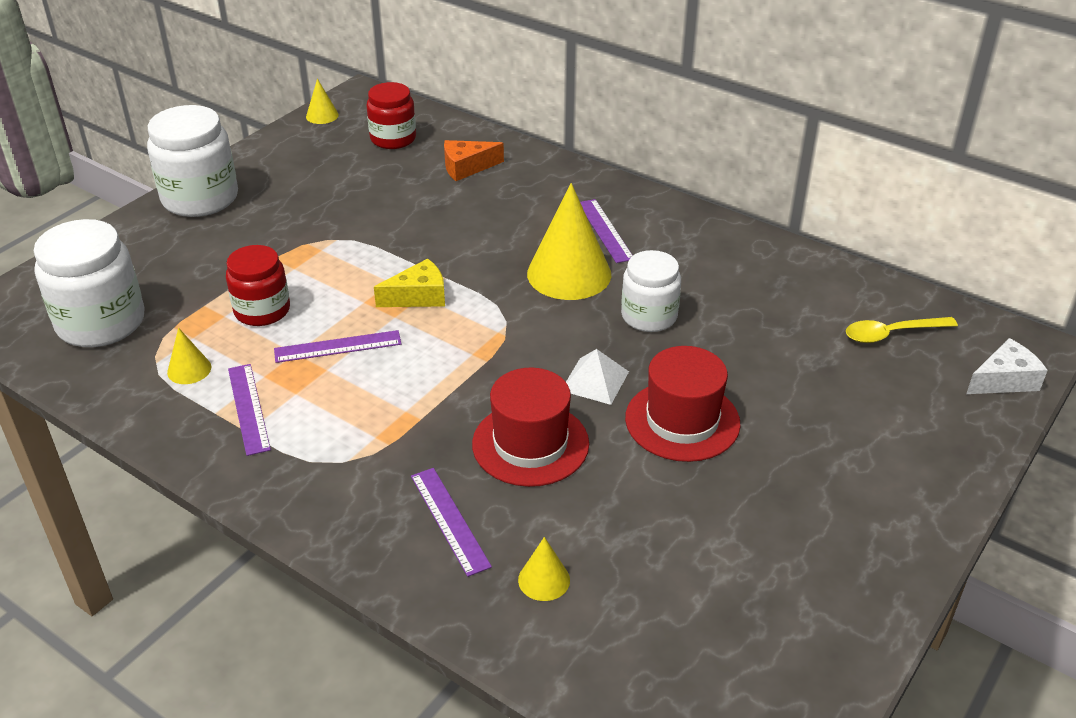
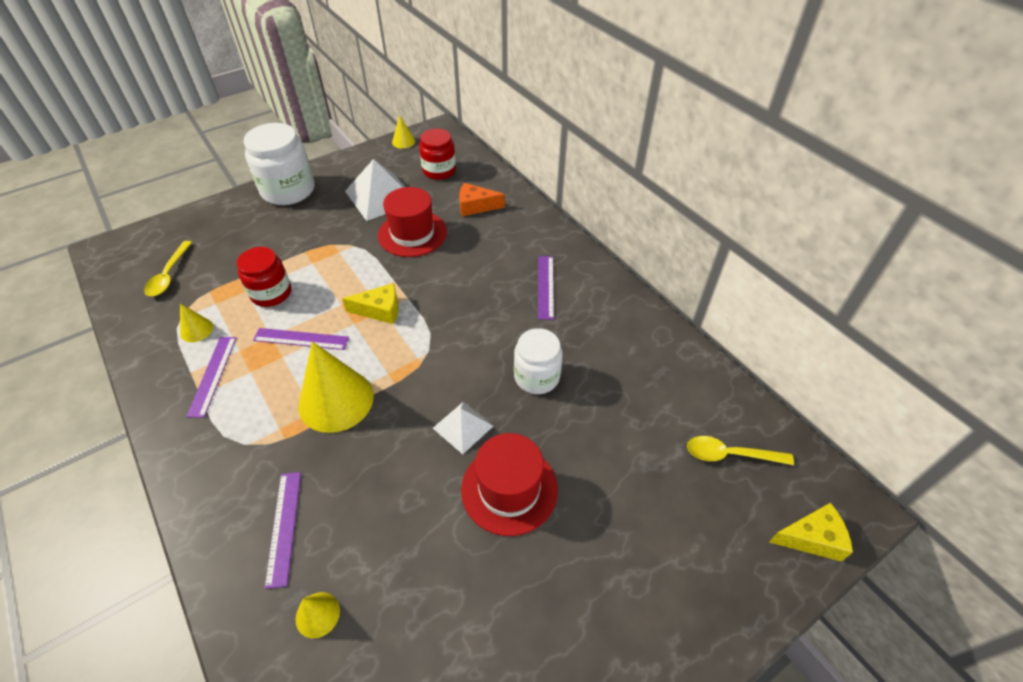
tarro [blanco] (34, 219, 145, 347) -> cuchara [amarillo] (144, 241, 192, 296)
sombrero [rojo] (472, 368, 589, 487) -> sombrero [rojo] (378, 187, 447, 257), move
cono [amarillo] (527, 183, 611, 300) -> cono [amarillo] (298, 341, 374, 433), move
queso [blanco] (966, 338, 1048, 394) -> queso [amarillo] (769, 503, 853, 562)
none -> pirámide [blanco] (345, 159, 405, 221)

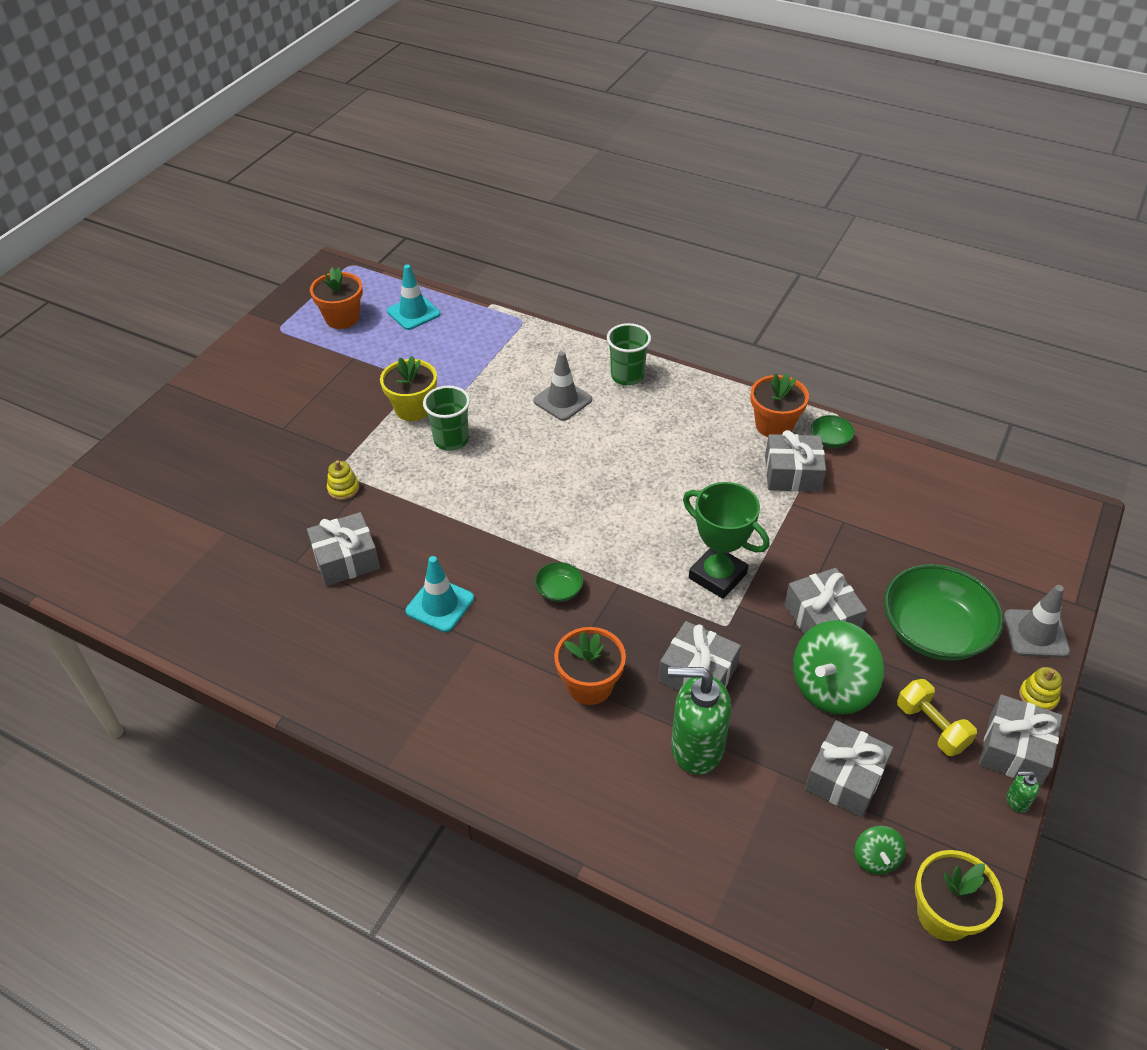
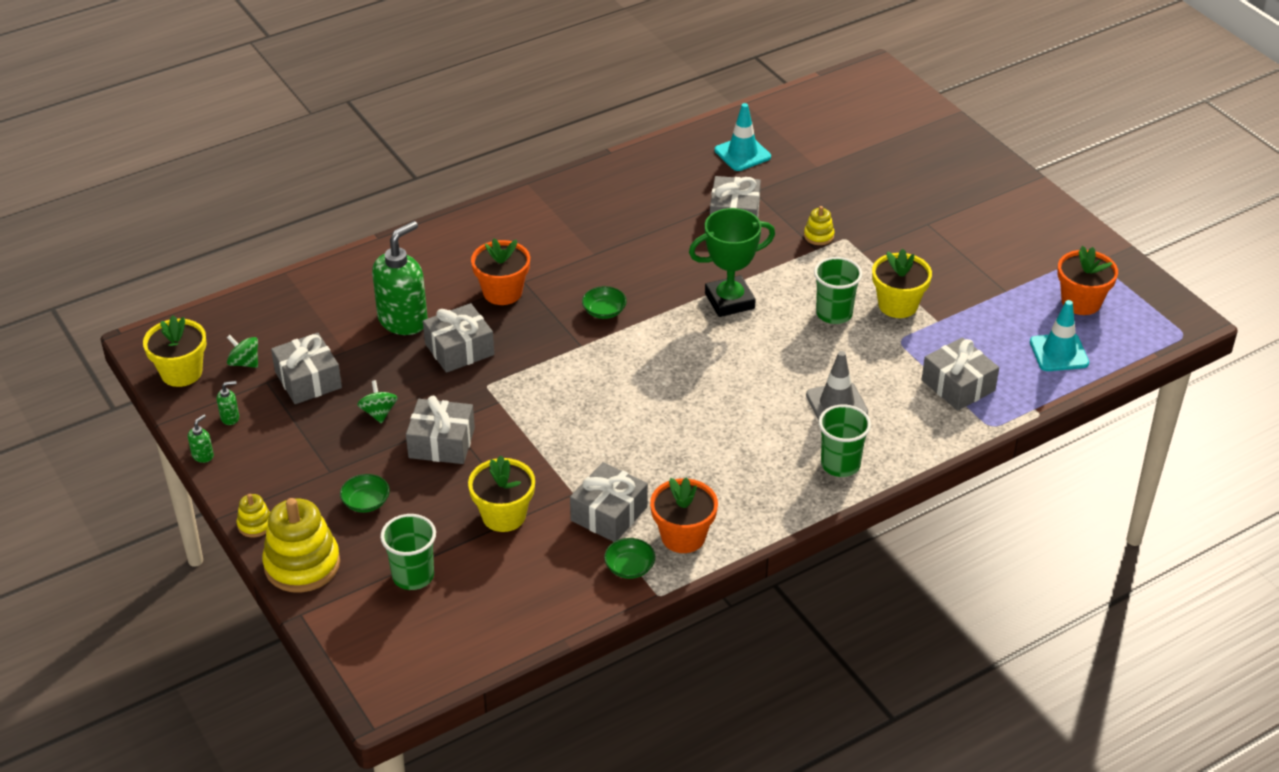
cono de tráfico [turquesa] (406, 556, 474, 632) -> cono de tráfico [turquesa] (715, 103, 771, 171), move
trofeo [verde] (683, 482, 770, 599) -> trofeo [verde] (689, 208, 775, 317), move
peonza [verde] (793, 620, 884, 715) -> peonza [verde] (357, 380, 398, 424), x0.49
cuenco [verde] (884, 564, 1003, 661) -> cuenco [verde] (340, 474, 390, 513), x0.44
mancuerna [amarillo] (897, 679, 977, 756) -> none
regalo [gris] (979, 694, 1062, 787) -> regalo [gris] (922, 337, 999, 411), move
cono de tráfico [gris] (1004, 585, 1070, 658) -> juguete apilable [amarillo] (262, 498, 340, 593)
none -> dispensador de jabón [verde] (217, 381, 239, 425)
none -> vaso [verde] (380, 514, 436, 590)
none -> maceta [amarillo] (468, 455, 535, 532)

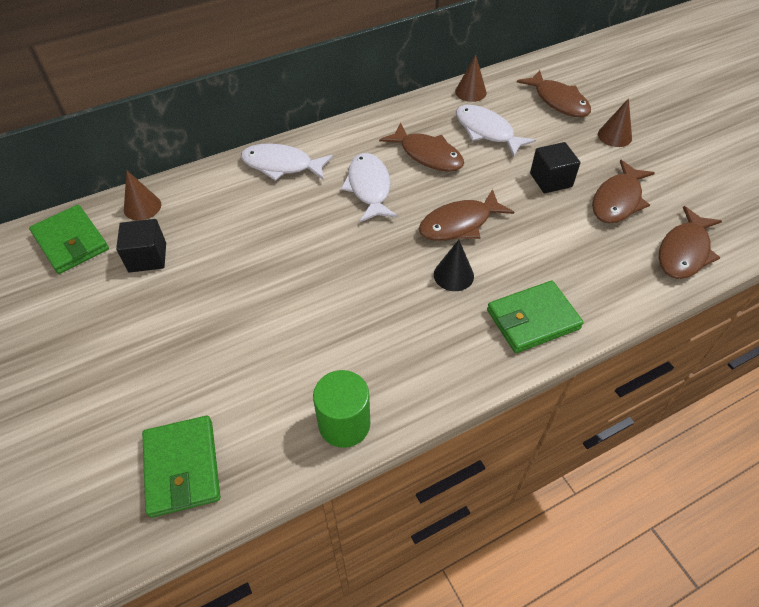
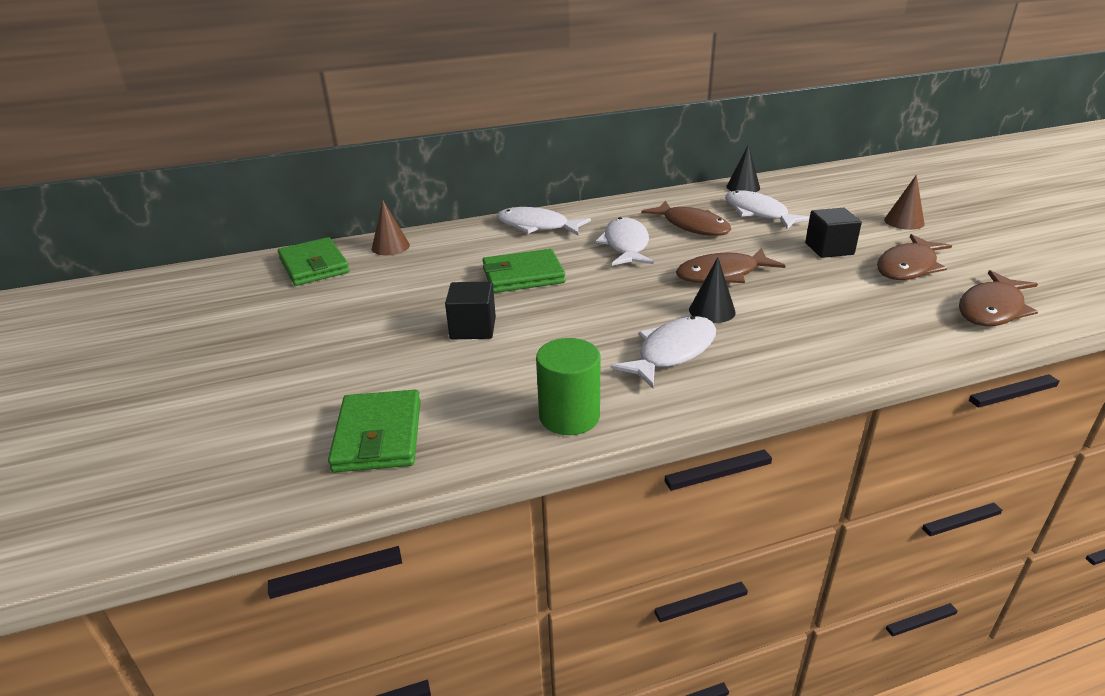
cubo [negro] (116, 219, 166, 272) -> cubo [negro] (445, 281, 496, 339), move
cono [marrón] (455, 55, 487, 102) -> cono [negro] (726, 145, 760, 192)
cartera [verde] (487, 281, 584, 353) -> cartera [verde] (482, 249, 566, 293), move
pez [marrón] (517, 70, 591, 117) -> none
none -> pez [blanco] (611, 316, 716, 388)

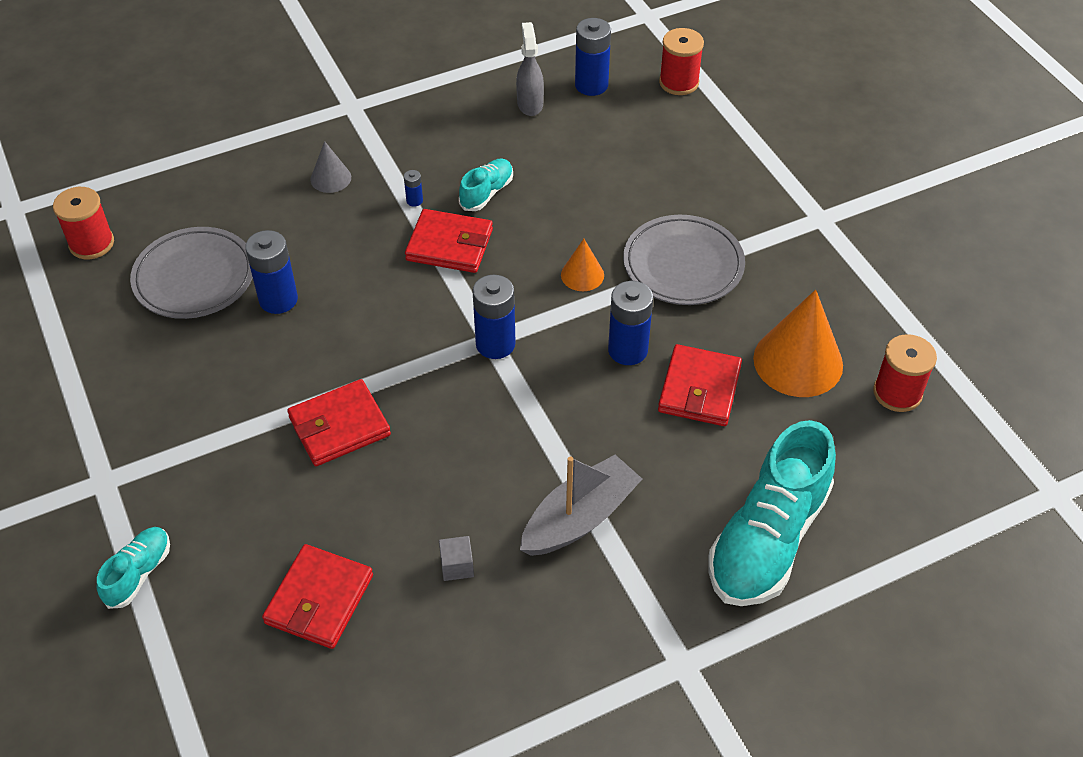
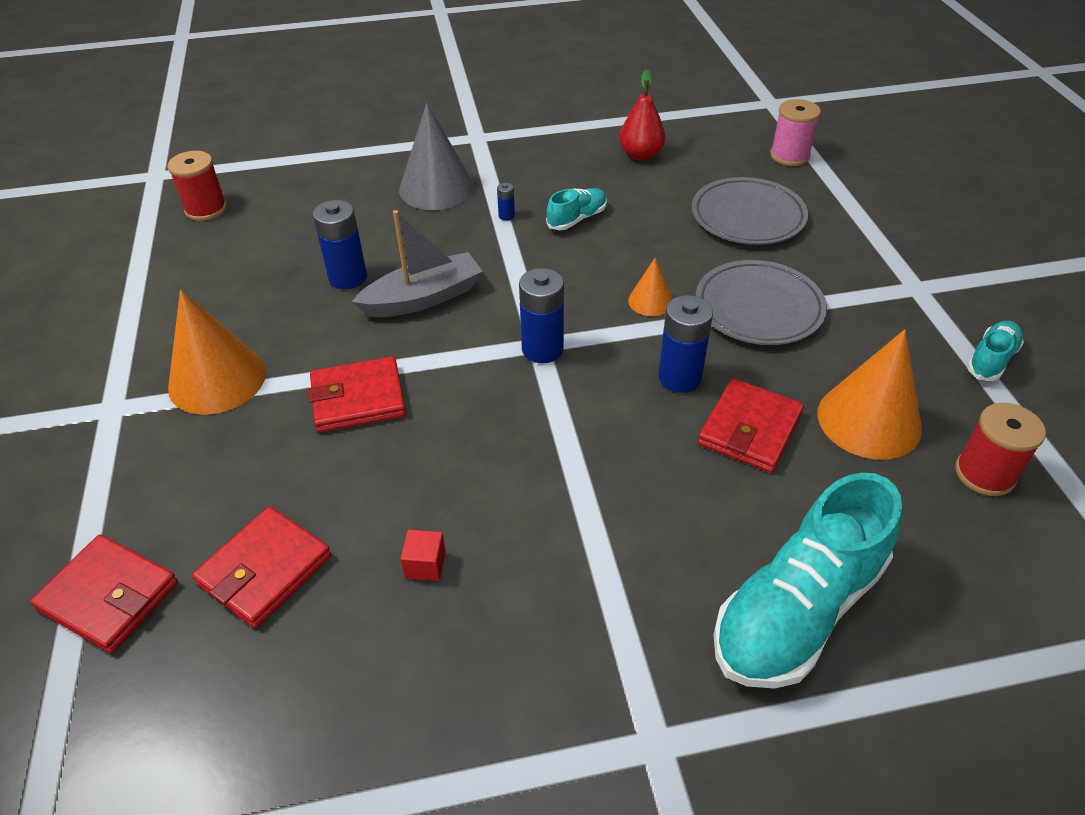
zapato [turquesa] (97, 527, 170, 609) -> zapato [turquesa] (967, 321, 1024, 381), move
plato [gris] (130, 227, 253, 319) -> plato [gris] (692, 177, 808, 245), move
cono [gris] (311, 141, 351, 193) -> cono [gris] (399, 103, 474, 210), x1.95
cartera [rojo] (405, 209, 493, 273) -> cartera [rojo] (30, 535, 178, 653), move
cubo [gris] (439, 536, 474, 581) -> cubo [rojo] (400, 530, 446, 581)
pulverizador [gris] (516, 22, 544, 116) -> pera [rojo] (619, 69, 666, 161)
barco [gris] (520, 455, 642, 556) -> barco [gris] (352, 210, 483, 317), move
pila [azul] (575, 18, 611, 96) -> none
carrete [rojo] (659, 28, 704, 95) -> carrete [rosa] (770, 99, 821, 166)
none -> cono [naranja] (168, 290, 266, 415)

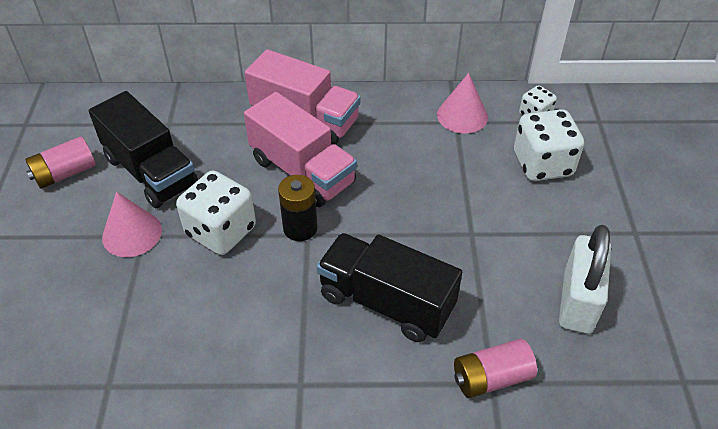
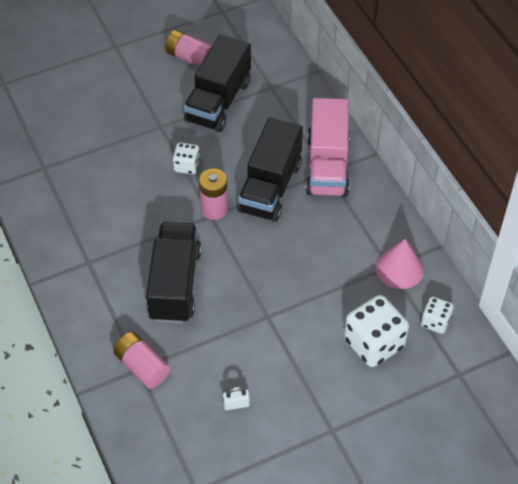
cono [rosa] (102, 192, 162, 257) -> none
dado [blanco] (176, 171, 256, 255) -> dado [blanco] (172, 142, 200, 174), x0.54
camión [rosa] (244, 92, 357, 207) -> camión [negro] (237, 118, 303, 222)
pila [negro] (278, 175, 318, 241) -> pila [rosa] (199, 169, 228, 220)
candado [blanco] (559, 225, 611, 334) -> candado [blanco] (223, 387, 250, 410), x0.40

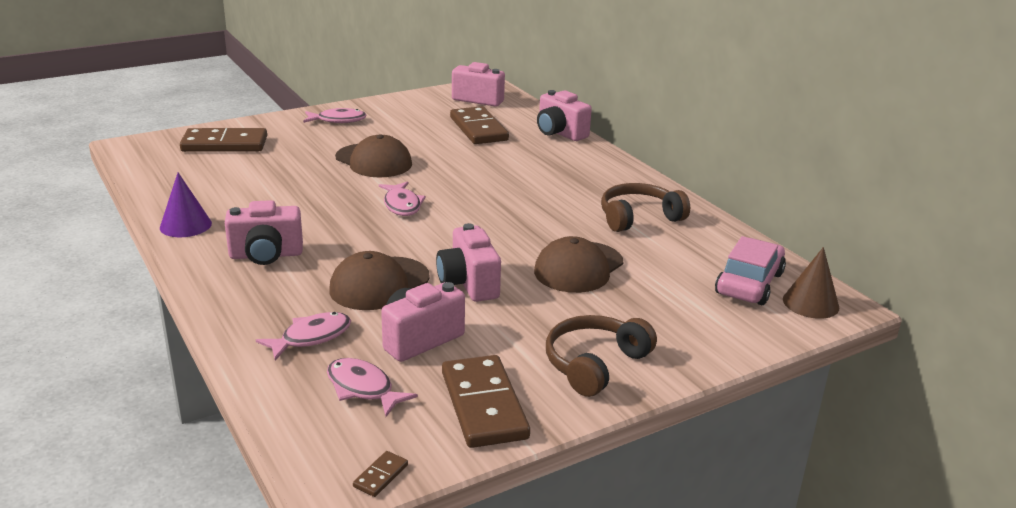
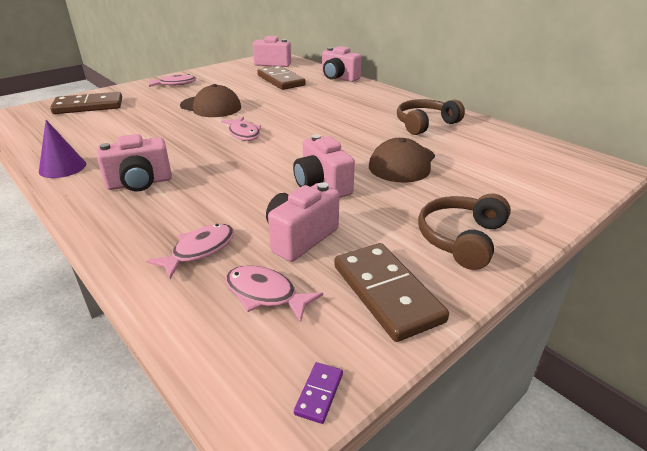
gorra [marrón] (329, 251, 430, 310) -> none
ficha de dominó [marrón] (353, 451, 408, 497) -> ficha de dominó [morado] (294, 362, 343, 424)
coche [rosa] (715, 236, 786, 305) -> none
cono [marrón] (783, 247, 839, 319) -> none

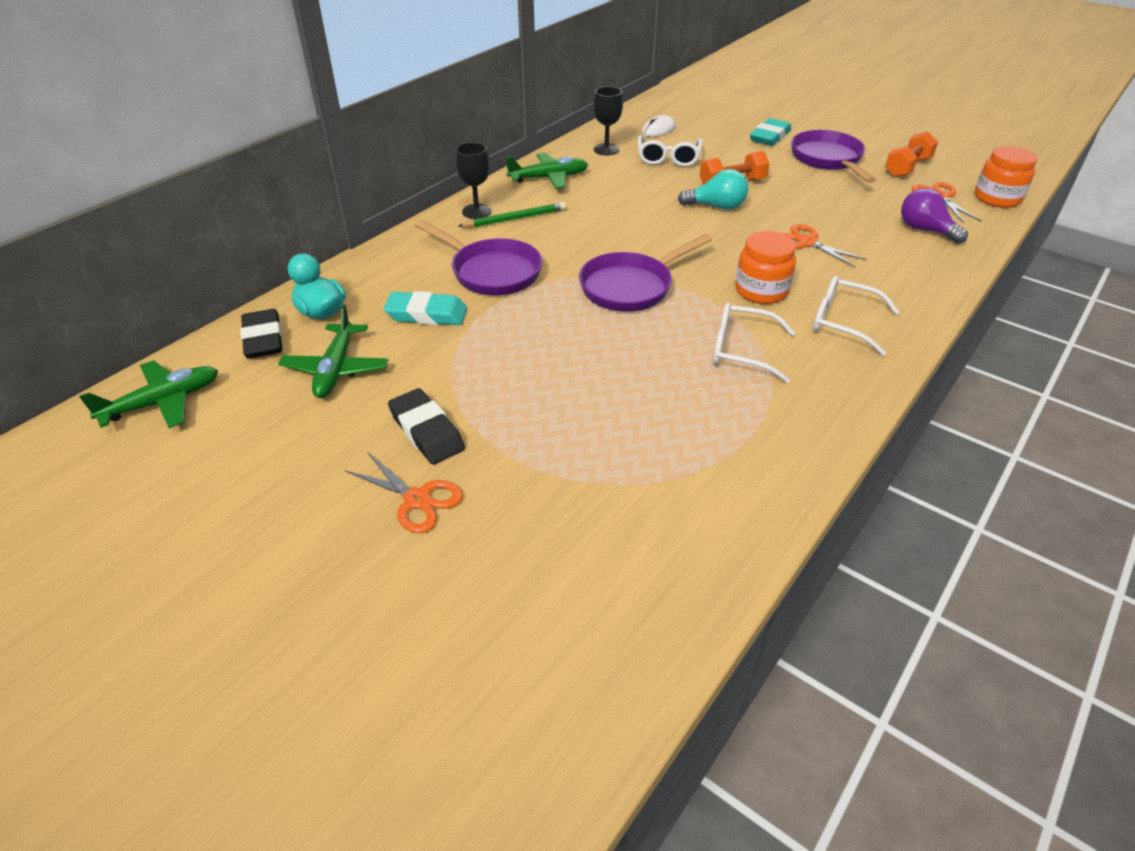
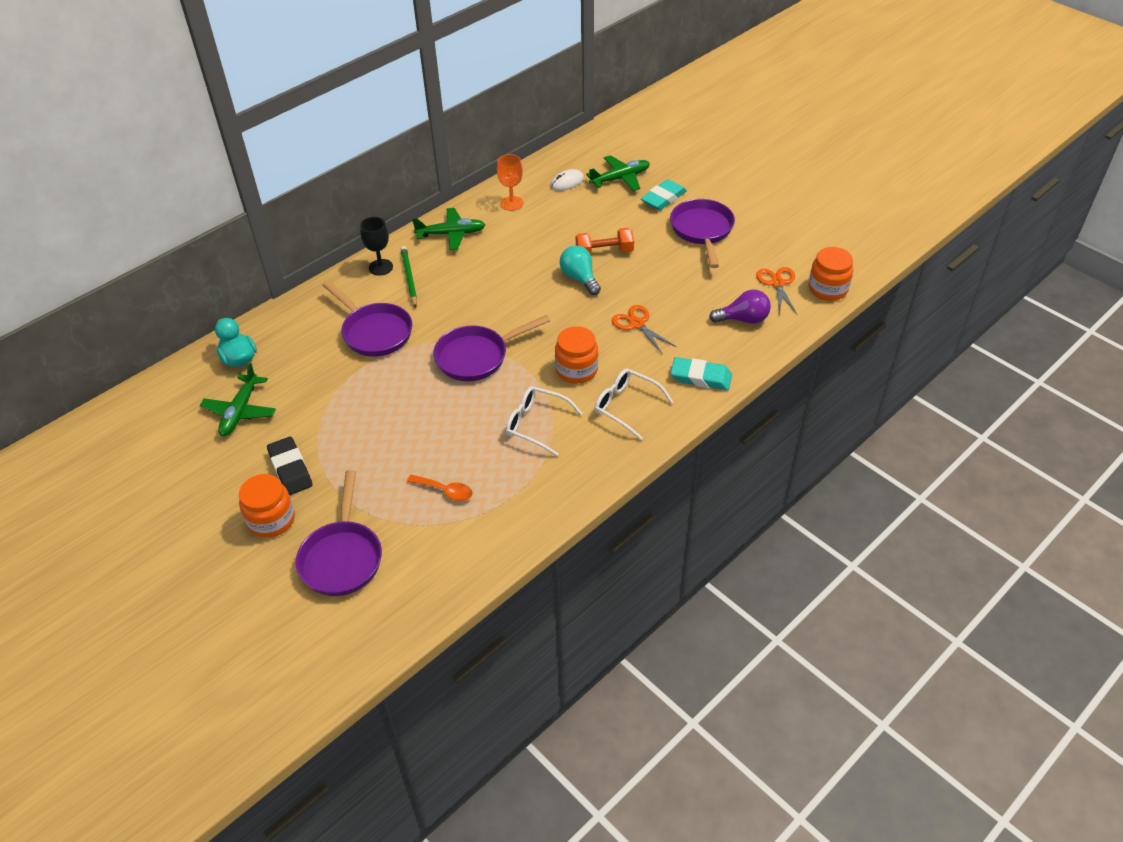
avión [verde] (79, 361, 218, 428) -> avión [verde] (586, 155, 650, 191), move
goma de borrar [negro] (240, 309, 283, 358) -> none
tijeras [naranja] (345, 452, 463, 533) -> tarro [naranja] (239, 474, 295, 538)
goma de borrar [turquesa] (384, 291, 467, 325) -> goma de borrar [turquesa] (671, 357, 732, 390), move
lápiz [verde] (458, 202, 566, 227) -> lápiz [verde] (400, 246, 417, 308), 90 degrees counterclockwise
copa [negro] (593, 86, 623, 155) -> copa [naranja] (497, 154, 523, 211)
gafas [blanco] (638, 135, 702, 167) -> none
bombilla [turquesa] (678, 169, 748, 210) -> bombilla [turquesa] (560, 246, 601, 295), 135 degrees counterclockwise
mancuerna [naranja] (885, 131, 938, 177) -> none
bombilla [morado] (901, 188, 968, 244) -> bombilla [morado] (709, 289, 771, 324), 120 degrees clockwise
none -> sartén [morado] (296, 470, 382, 596)
none -> cuchara [naranja] (407, 475, 473, 501)

